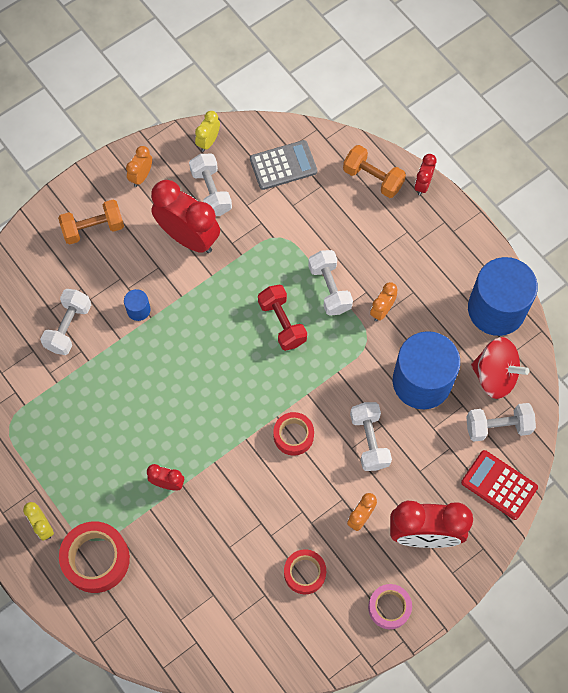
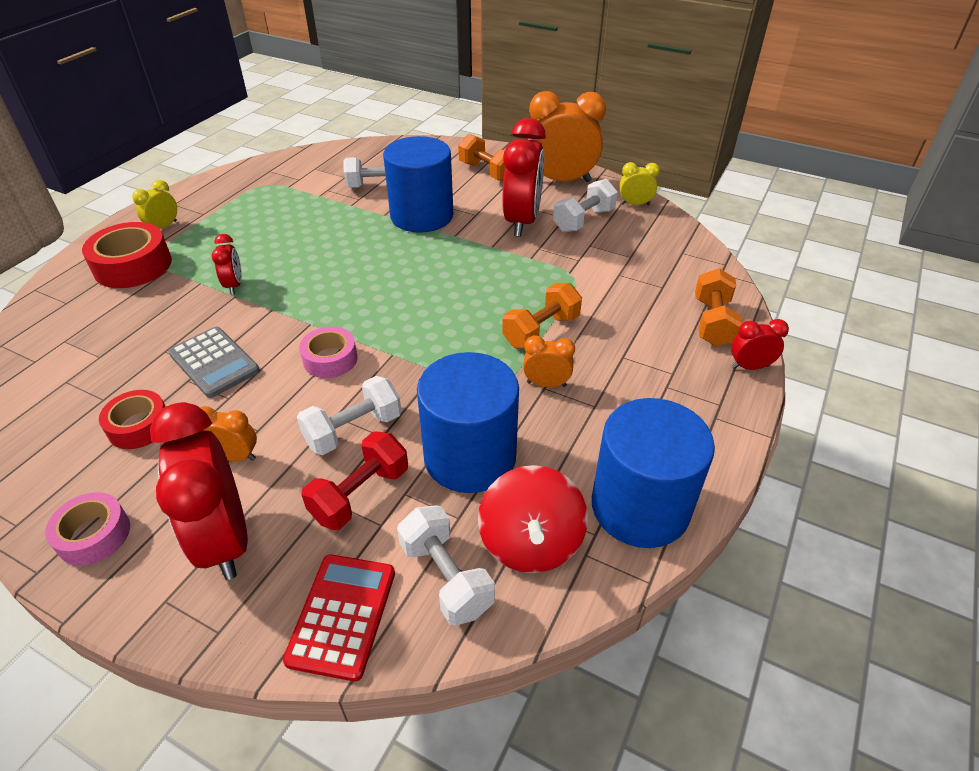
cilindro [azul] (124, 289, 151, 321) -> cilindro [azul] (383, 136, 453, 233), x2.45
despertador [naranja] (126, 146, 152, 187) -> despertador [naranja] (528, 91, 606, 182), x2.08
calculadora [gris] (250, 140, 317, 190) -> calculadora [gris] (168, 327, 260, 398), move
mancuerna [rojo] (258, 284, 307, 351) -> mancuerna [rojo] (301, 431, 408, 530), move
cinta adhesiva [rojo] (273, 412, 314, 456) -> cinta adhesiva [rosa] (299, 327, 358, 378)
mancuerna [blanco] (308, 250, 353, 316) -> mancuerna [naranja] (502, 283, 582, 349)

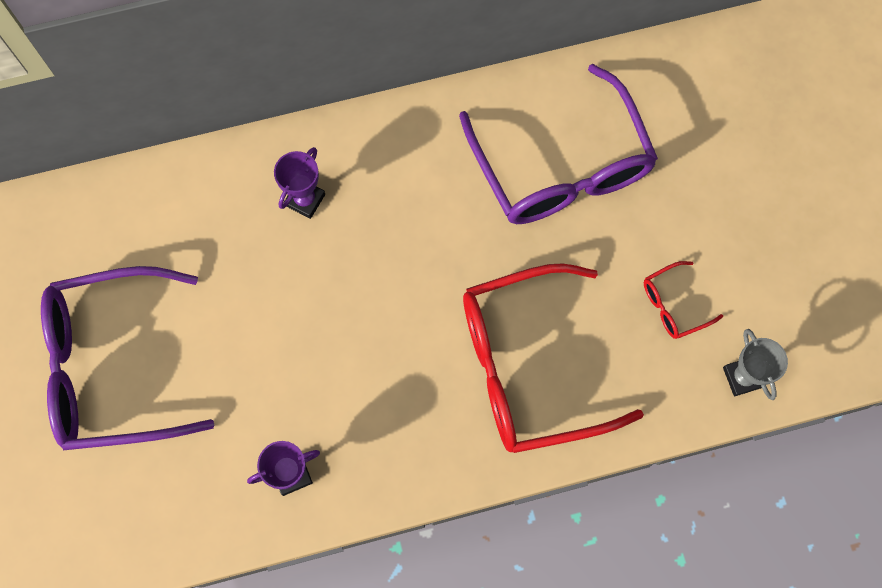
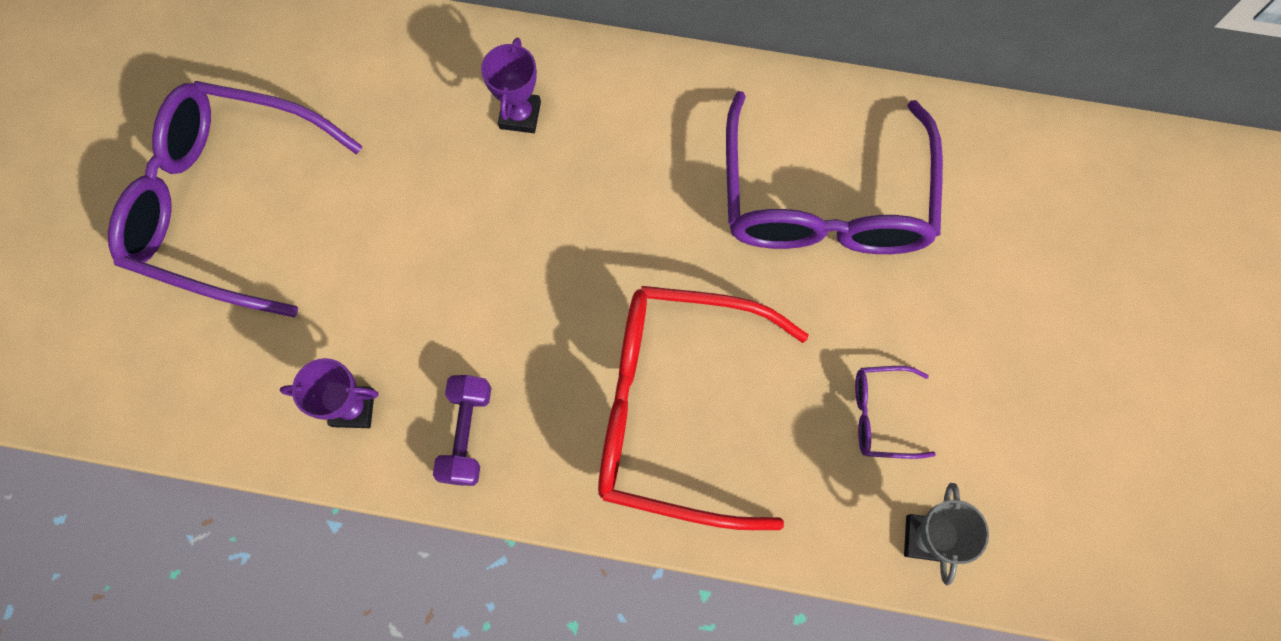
trofeo [morado] (274, 147, 325, 219) -> trofeo [morado] (481, 38, 541, 133), 45 degrees counterclockwise
gafas [rojo] (644, 261, 723, 339) -> gafas [morado] (855, 366, 936, 459)
none -> mancuerna [morado] (433, 375, 491, 486)

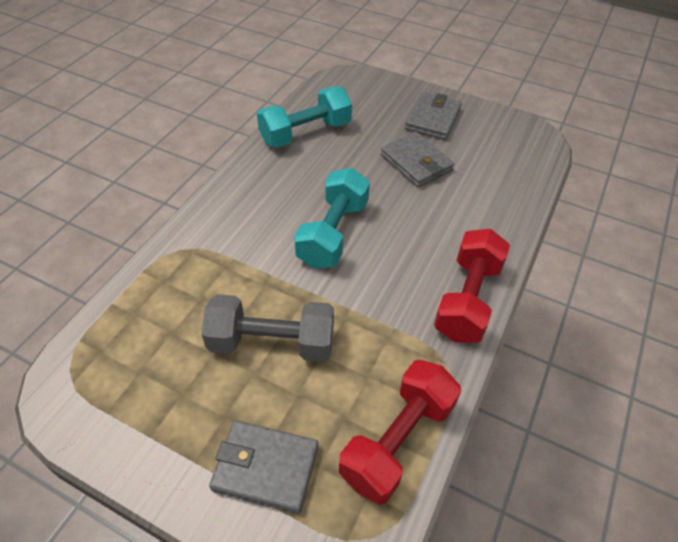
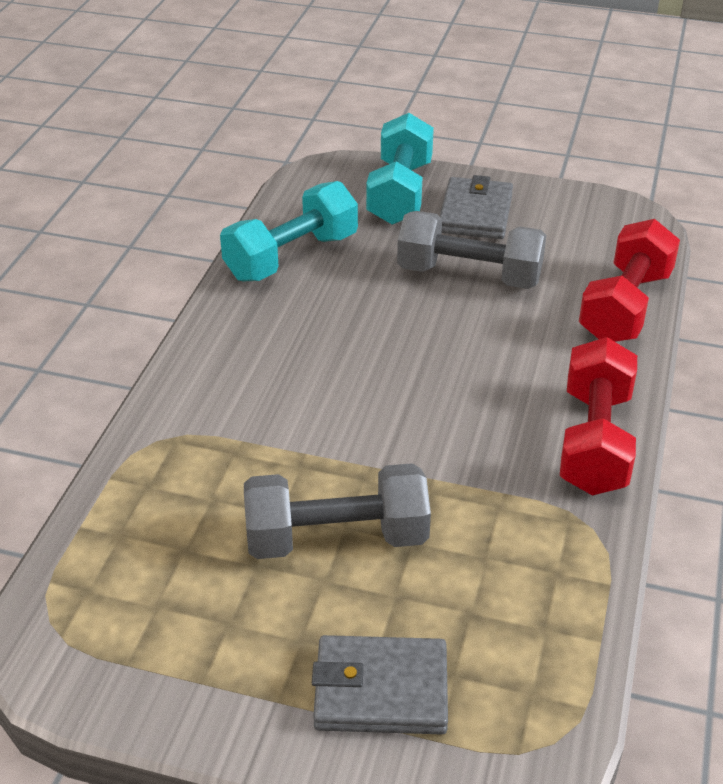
mancuerna [turquesa] (294, 168, 370, 269) -> mancuerna [turquesa] (366, 113, 434, 225), move
mancuerna [rojo] (339, 360, 461, 505) -> mancuerna [rojo] (579, 219, 680, 342), move
cartera [gris] (381, 132, 454, 187) -> mancuerna [gris] (397, 211, 546, 289)

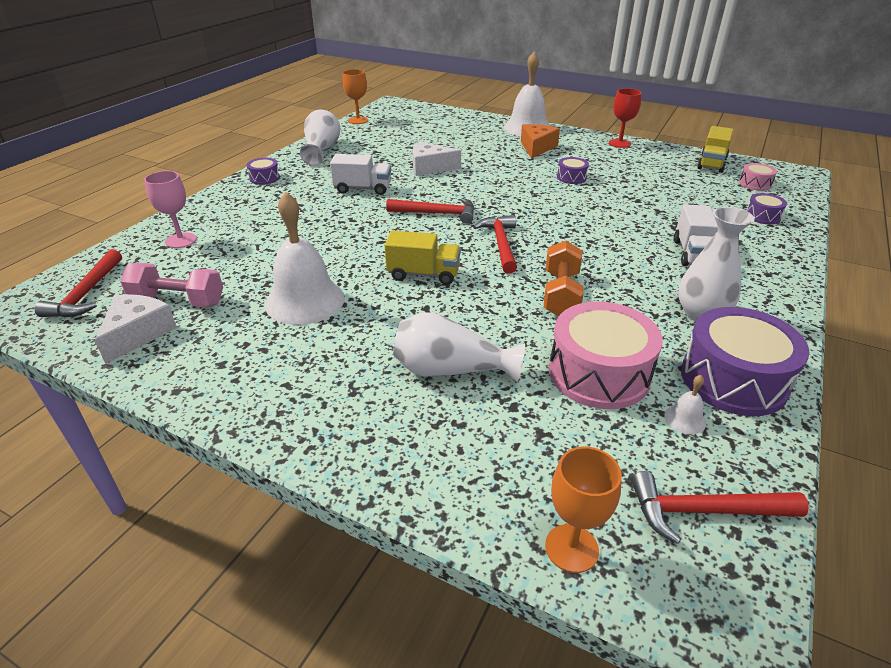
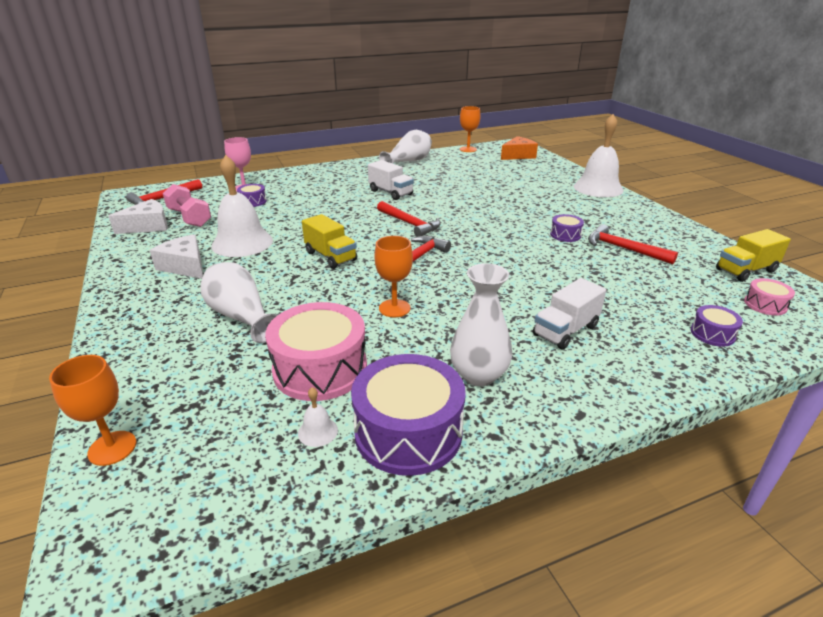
tambor [morado] (246, 158, 280, 185) -> tambor [morado] (237, 184, 267, 207), move
queso [blanco] (412, 142, 461, 176) -> queso [blanco] (150, 234, 203, 279), move
queso [naranja] (521, 124, 560, 159) -> queso [naranja] (501, 136, 538, 160), move
mancuerna [naranja] (544, 240, 584, 316) -> copa [naranja] (374, 236, 413, 317)
copa [rojo] (609, 88, 642, 148) -> none
martillo [rojo] (631, 471, 809, 544) -> martillo [rojo] (588, 224, 678, 264), move

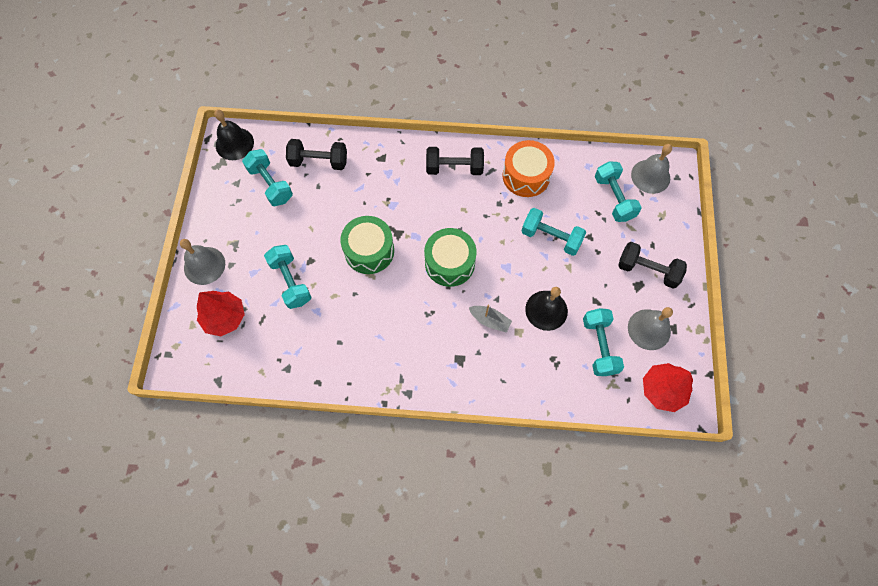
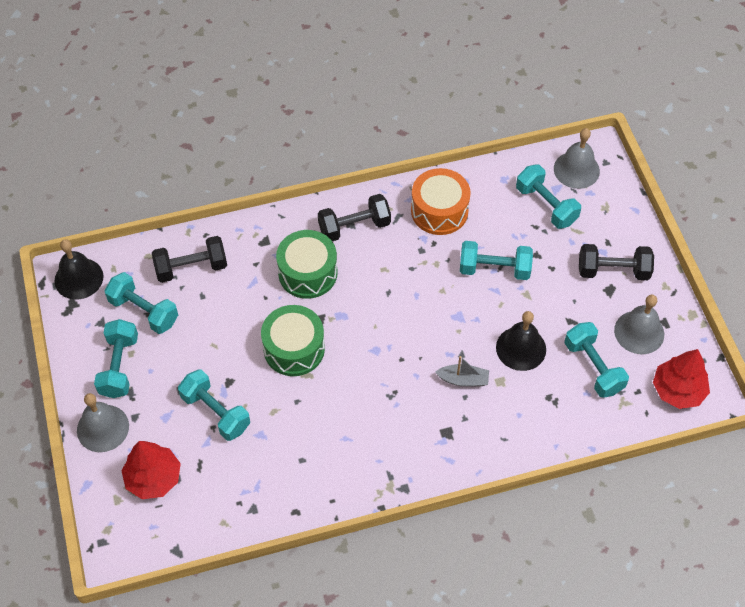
tambor [verde] (424, 228, 477, 287) -> tambor [verde] (276, 230, 337, 299), move
none -> mancuerna [turquesa] (94, 319, 138, 398)

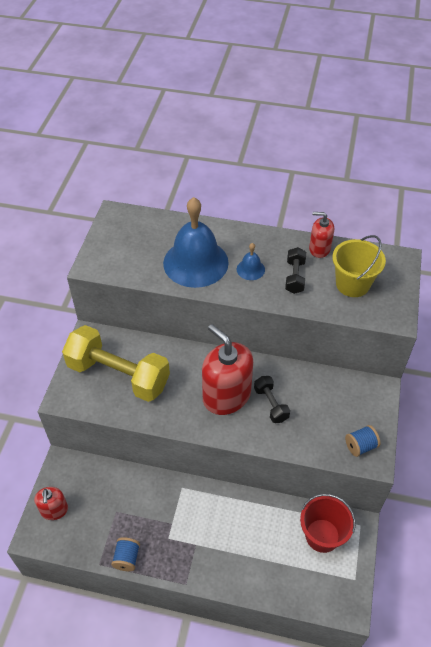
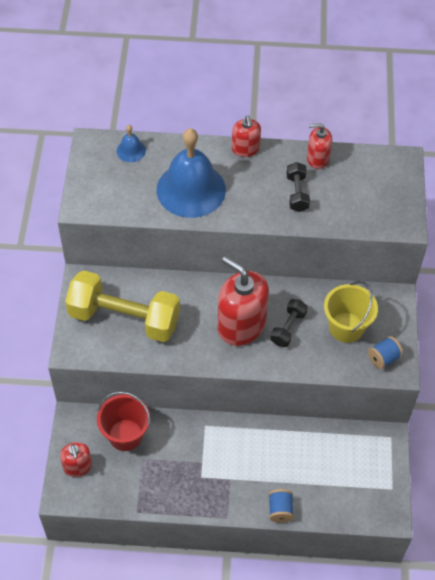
carrete [azul] (111, 537, 140, 571) -> carrete [azul] (269, 489, 294, 523), move
campana [azul] (237, 243, 265, 280) -> campana [azul] (117, 125, 146, 162), move
mancuerna [negro] (254, 376, 290, 423) -> mancuerna [negro] (270, 299, 308, 347), 60 degrees clockwise
balde [rojo] (300, 494, 356, 553) -> balde [rojo] (97, 391, 150, 451), move
balde [amarillo] (332, 235, 386, 297) -> balde [amarillo] (324, 281, 378, 343), move
none -> dispensador de jabón [rojo] (232, 115, 261, 157)

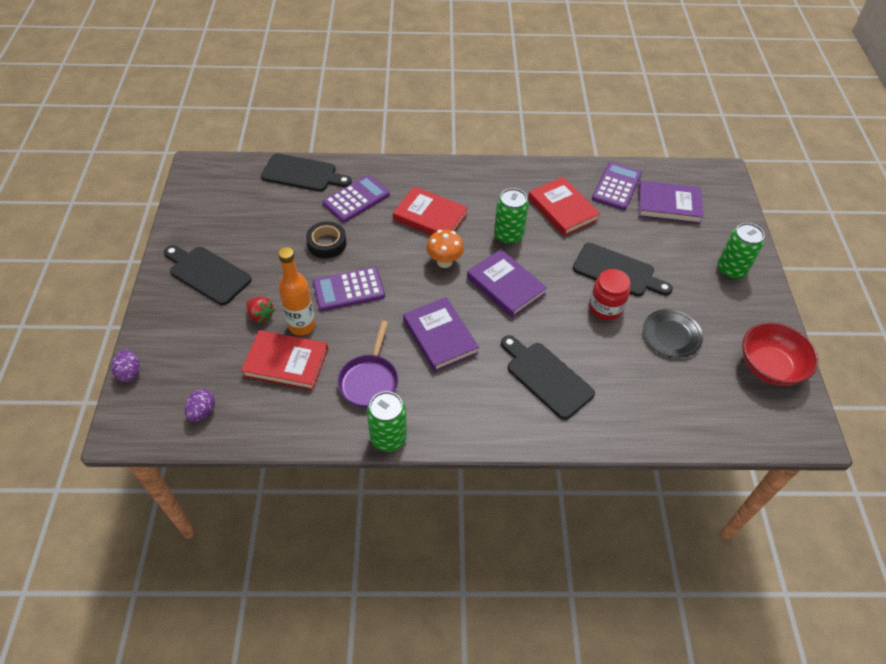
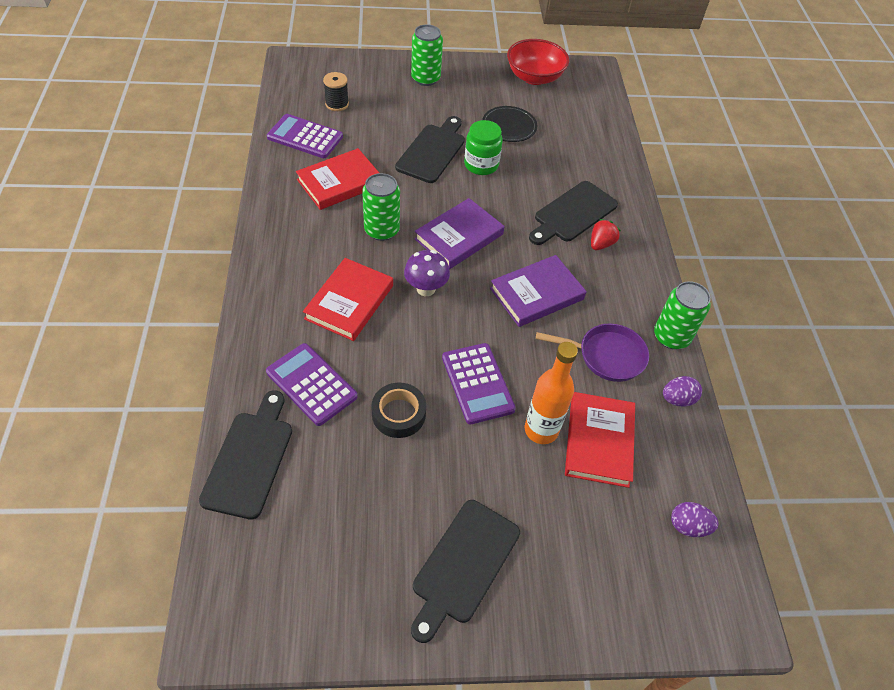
huevo [morado] (112, 349, 140, 382) -> huevo [morado] (663, 376, 702, 406), move
fresa [rojo] (246, 297, 275, 323) -> fresa [rojo] (591, 219, 621, 250), move
seta [naranja] (426, 230, 464, 268) -> seta [morado] (404, 250, 450, 296)
tarro [rojo] (589, 269, 630, 320) -> tarro [verde] (464, 120, 503, 175)
libro [morado] (638, 181, 704, 224) -> carrete [negro] (323, 72, 349, 111)

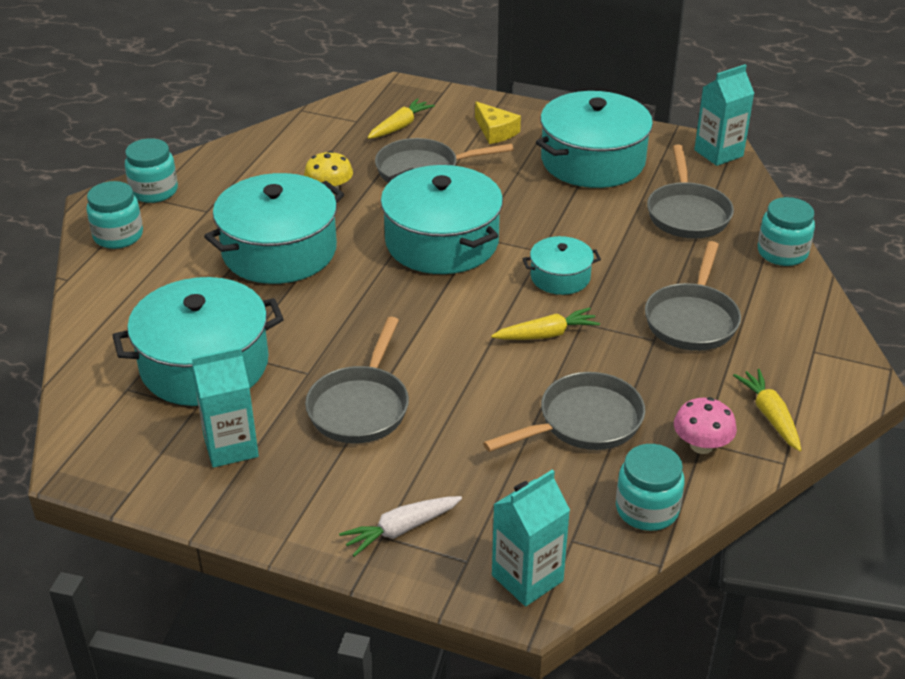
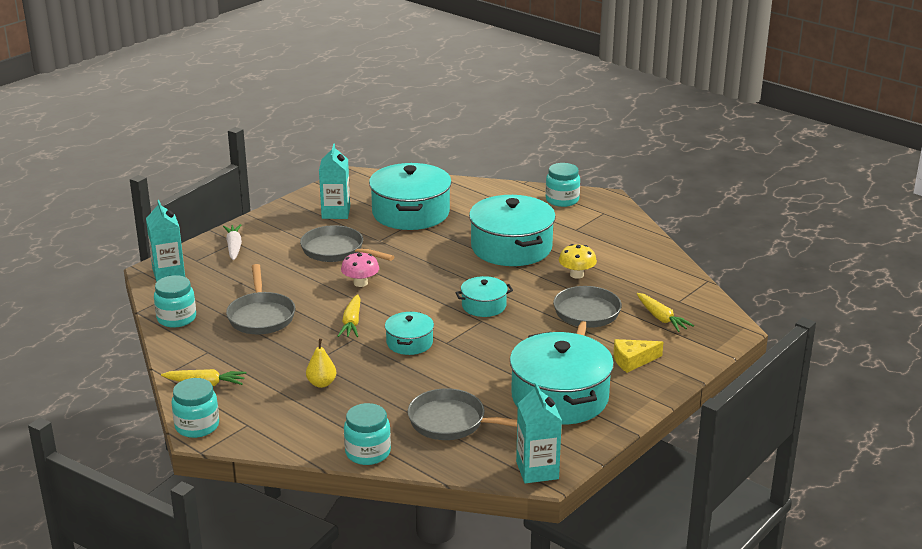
tarro [turquesa] (125, 138, 178, 203) -> tarro [turquesa] (171, 378, 219, 438), move
olla [turquesa] (380, 165, 503, 274) -> olla [turquesa] (455, 276, 513, 317), x0.51
sartén [gris] (645, 241, 741, 351) -> pera [amarillo] (306, 339, 336, 388)
seta [rosa] (674, 397, 737, 454) -> seta [rosa] (341, 252, 379, 287), move

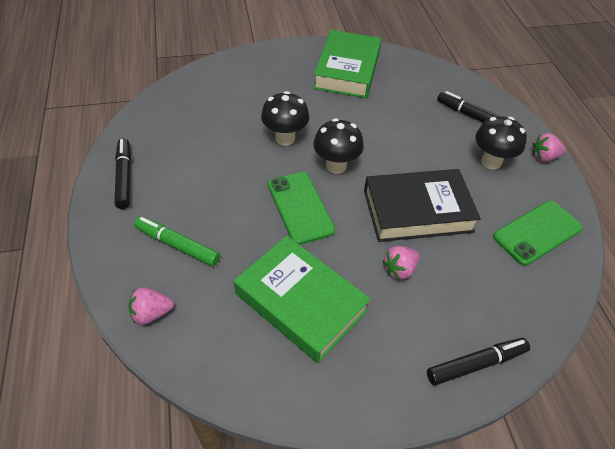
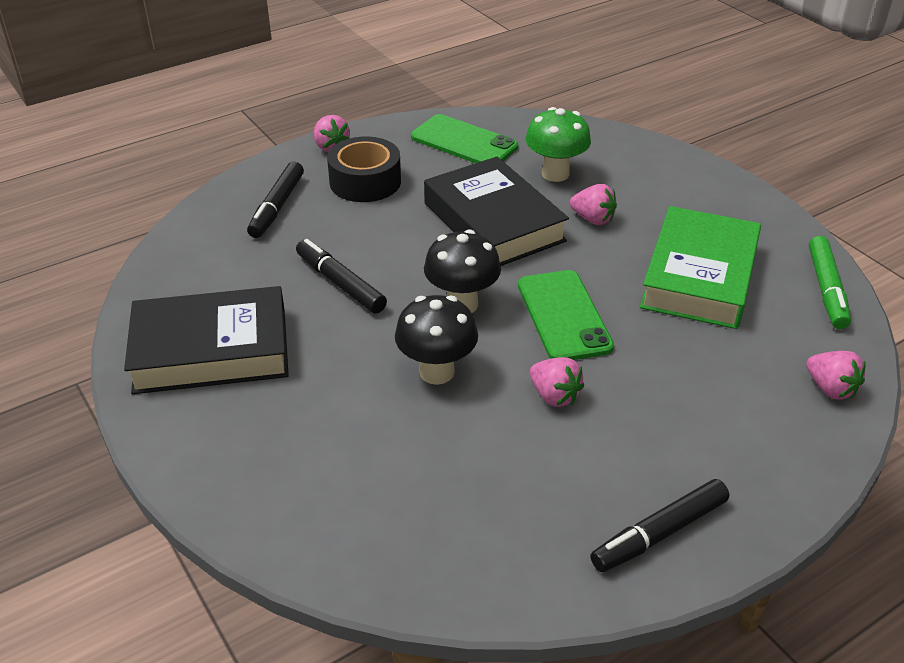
rotulador [verde] (134, 216, 220, 266) -> rotulador [verde] (809, 236, 851, 329), move
móvil [verde] (268, 172, 335, 245) -> móvil [verde] (518, 270, 614, 360), 60 degrees counterclockwise
libro [verde] (313, 30, 382, 98) -> libro [negro] (124, 286, 289, 394)
rotulador [negro] (427, 338, 530, 386) -> rotulador [negro] (296, 239, 387, 314), move
seta [negro] (475, 116, 527, 169) -> cinta adhesiva [negro] (327, 136, 401, 202)
none -> seta [verde] (526, 107, 591, 182)
none -> fresa [rosa] (530, 357, 584, 407)

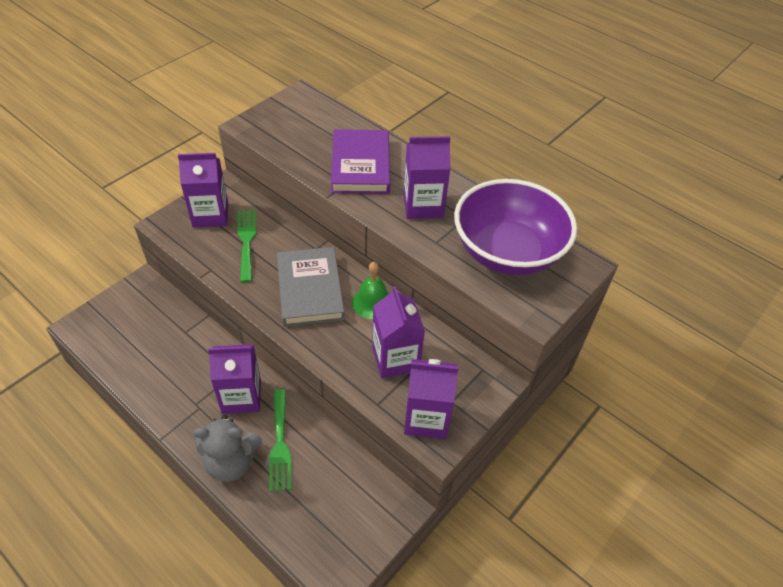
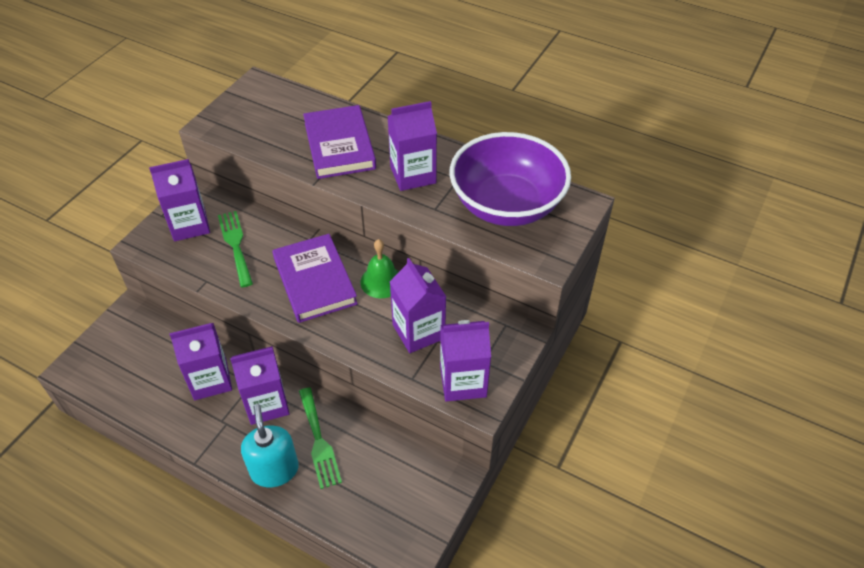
osito [gris] (193, 415, 262, 482) -> dispensador de jabón [turquesa] (241, 404, 299, 487)
libro [gris] (277, 247, 344, 327) -> libro [morado] (272, 234, 358, 323)
none -> cartón de leche [morado] (169, 323, 232, 400)

